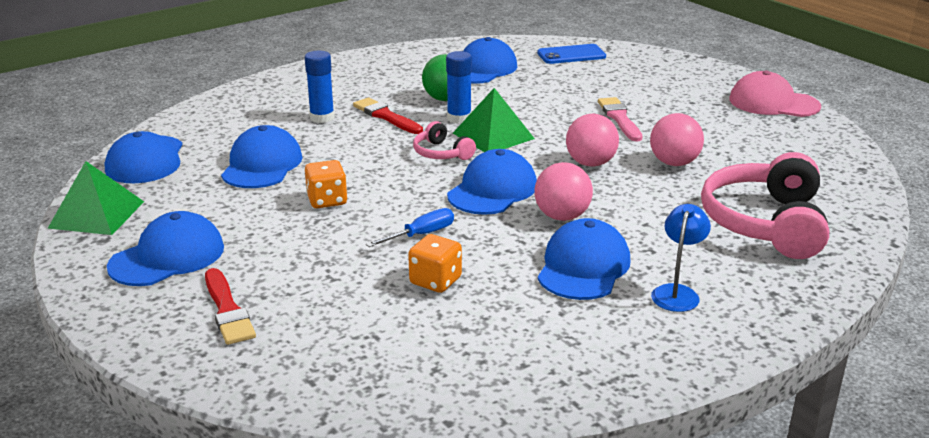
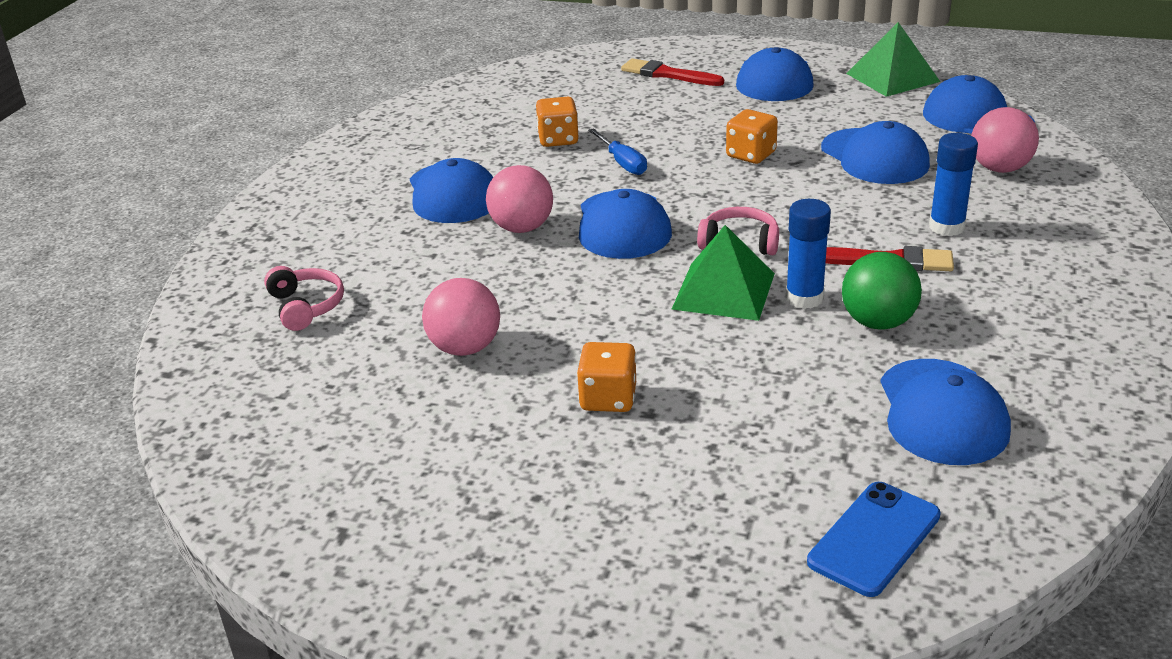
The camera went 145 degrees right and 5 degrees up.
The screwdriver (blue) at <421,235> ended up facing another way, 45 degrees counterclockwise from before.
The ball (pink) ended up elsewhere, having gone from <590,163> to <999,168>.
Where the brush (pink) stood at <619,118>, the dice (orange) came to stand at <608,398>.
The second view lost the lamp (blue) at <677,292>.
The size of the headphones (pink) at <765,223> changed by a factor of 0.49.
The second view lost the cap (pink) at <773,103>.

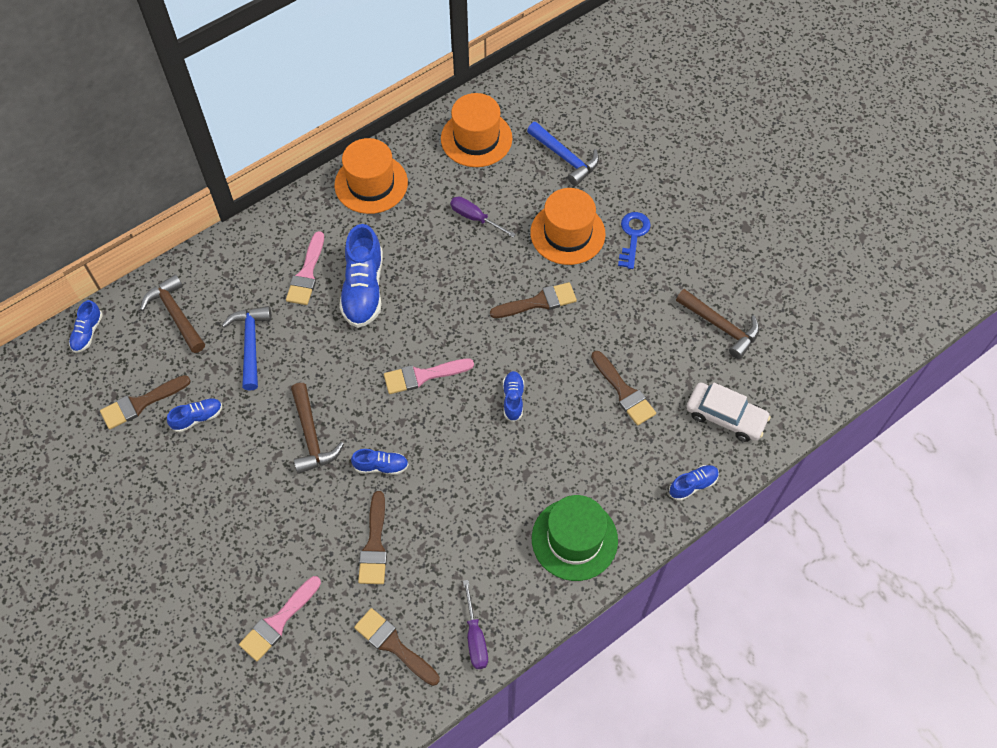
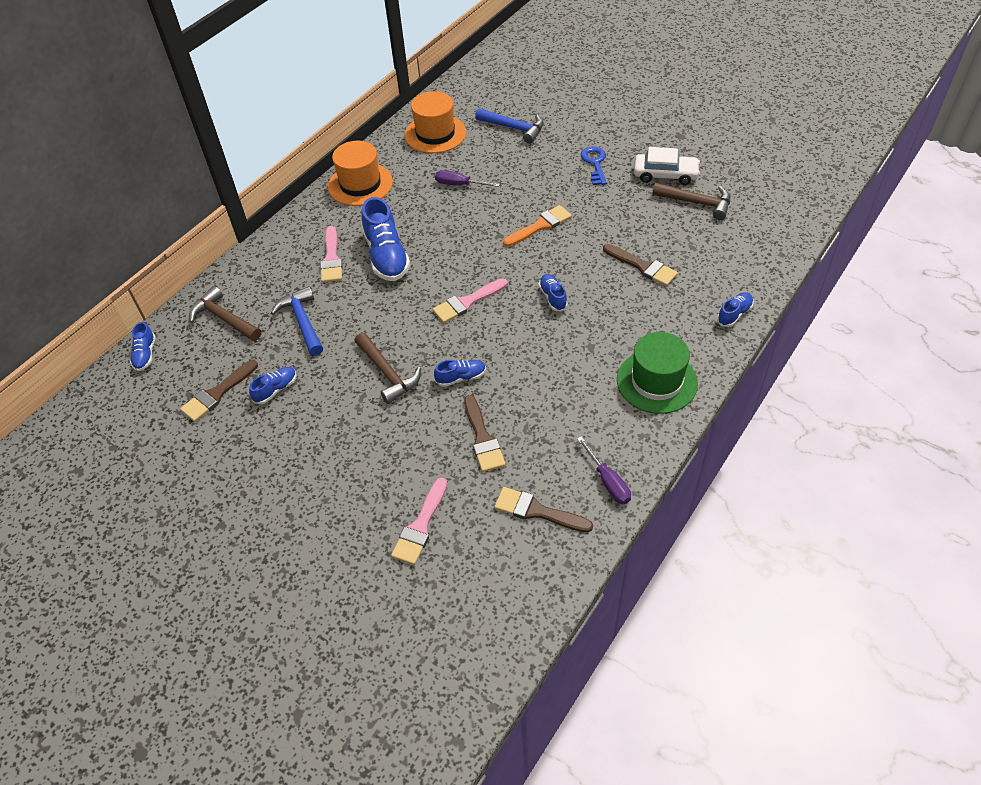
The camera went 15 degrees left and 10 degrees down.
What was the brush (brown) at <538,302> turned into the brush (orange) at <540,226>.
The second view lost the hat (orange) at <567,233>.
The car (white) ended up elsewhere, having gone from <725,416> to <665,174>.

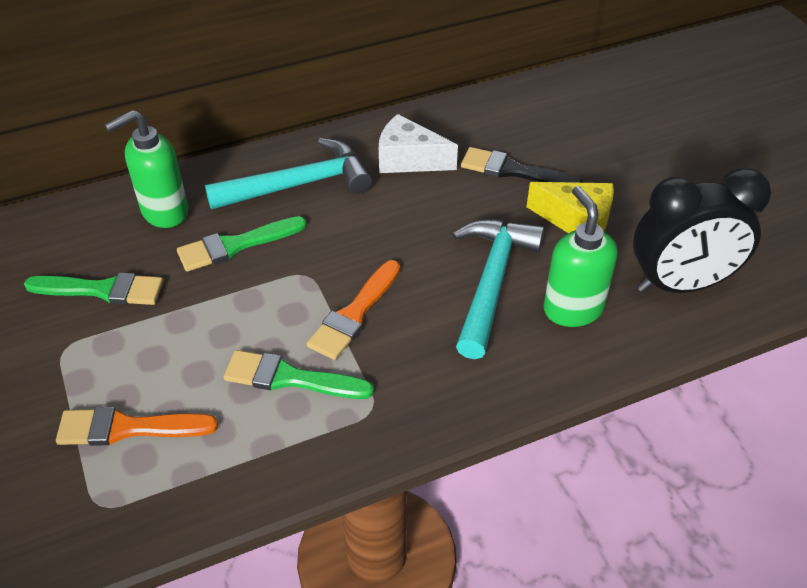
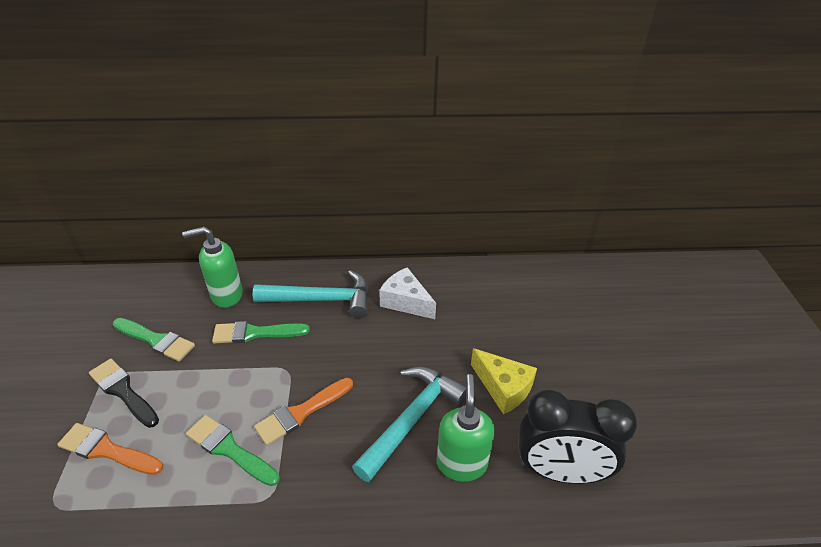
The camera went 20 degrees right and 5 degrees down.
The brush (black) ended up elsewhere, having gone from <513,171> to <123,391>.

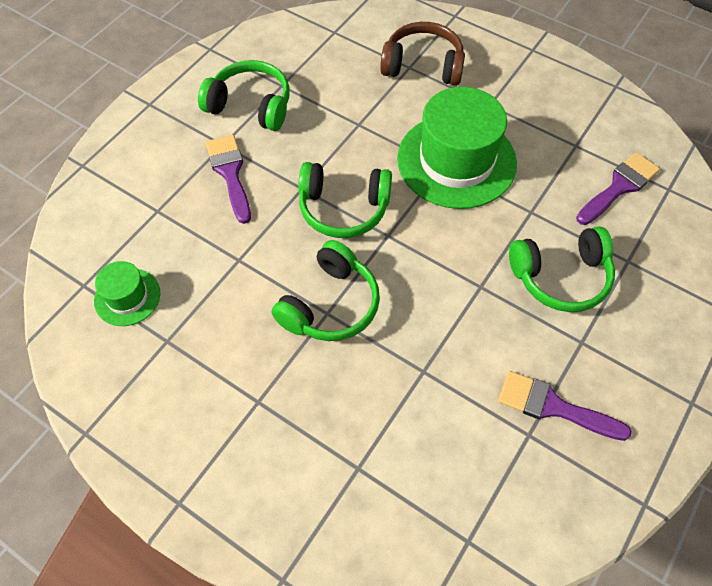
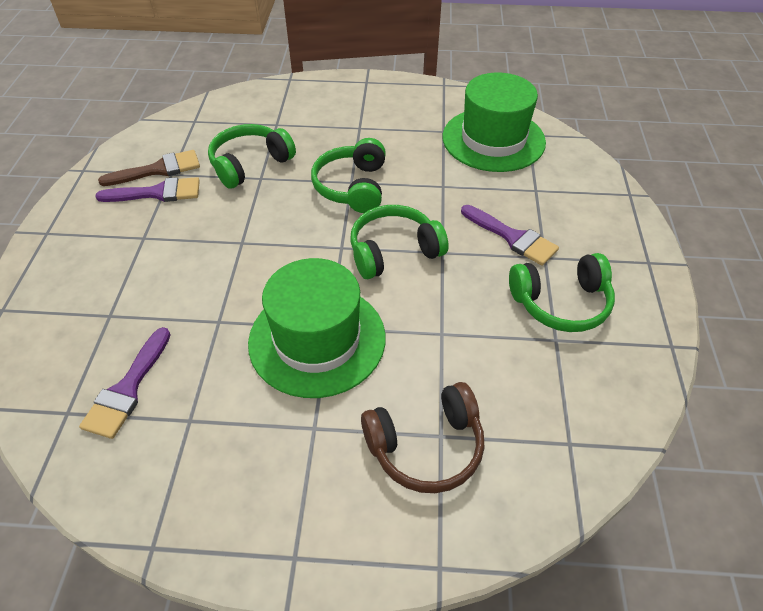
The camera went 150 degrees right and 10 degrees down.
The size of the hat (green) at <127,297> changed by a factor of 2.03.
The headphones (green) ended up elsewhere, having gone from <561,277> to <250,164>.
The second view gained the brush (brown) at <158,170>.

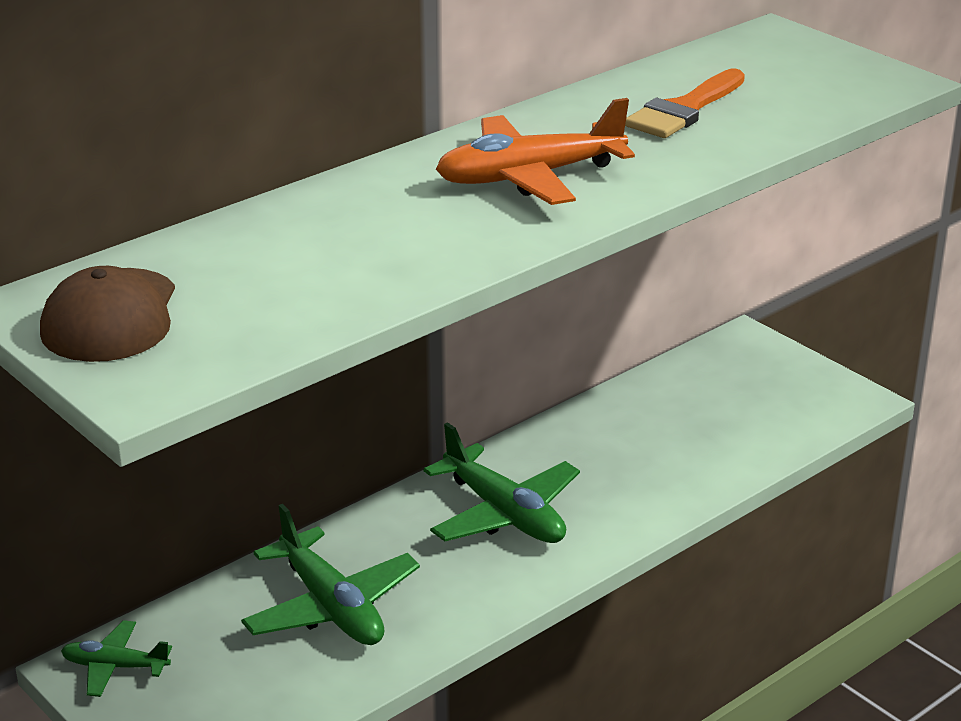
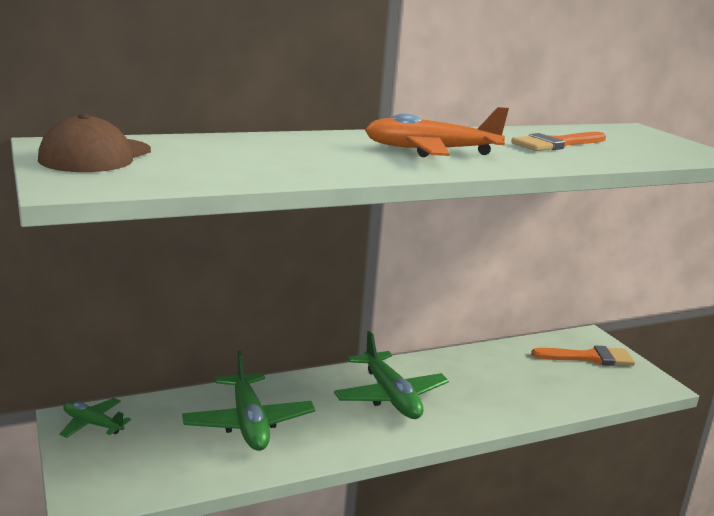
The camera went 15 degrees right and 10 degrees down.
The second view gained the brush (orange) at <589,357>.

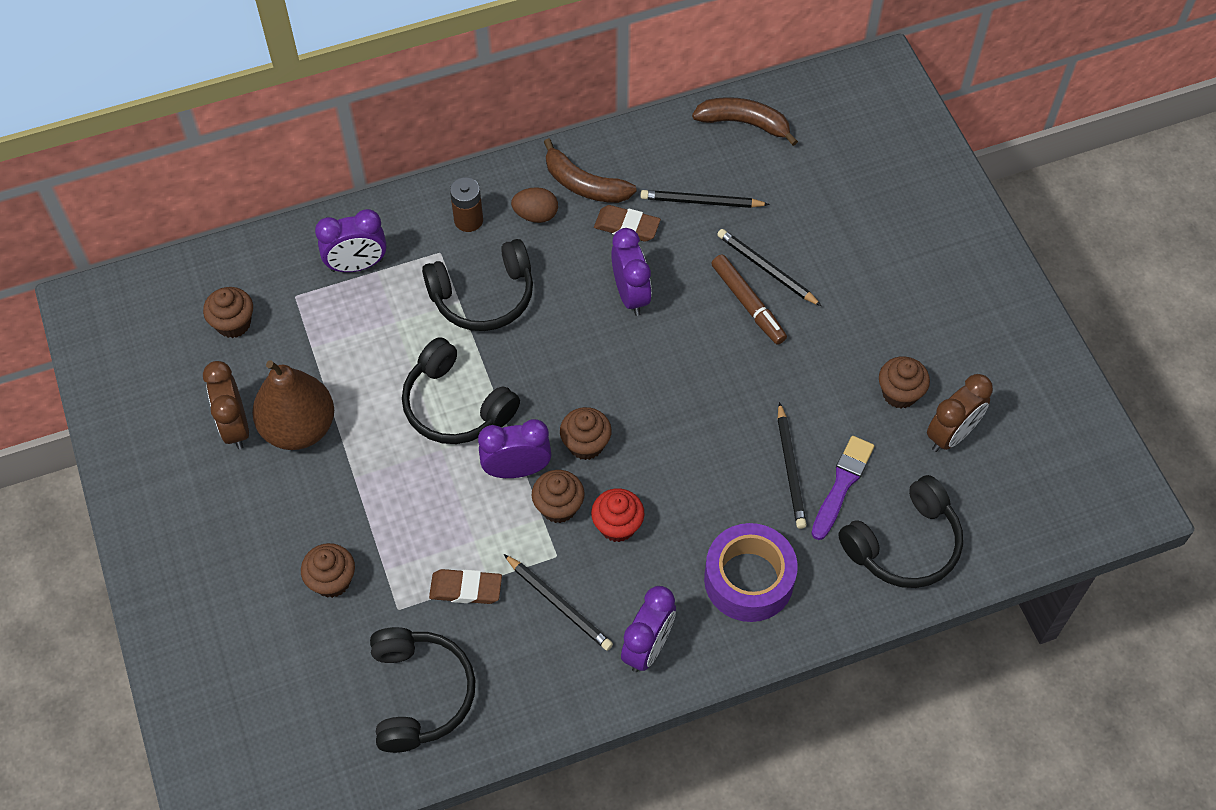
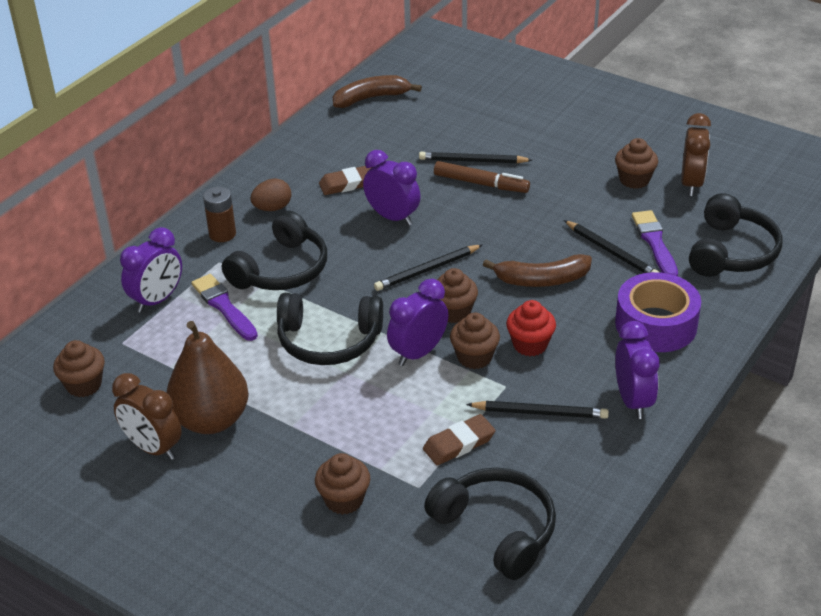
The camera went 35 degrees left and 20 degrees down.
The banana (brown) ended up elsewhere, having gone from <584,185> to <542,280>.
The pencil (black) ended up elsewhere, having gone from <701,202> to <427,270>.
The second view gained the brush (purple) at <224,306>.

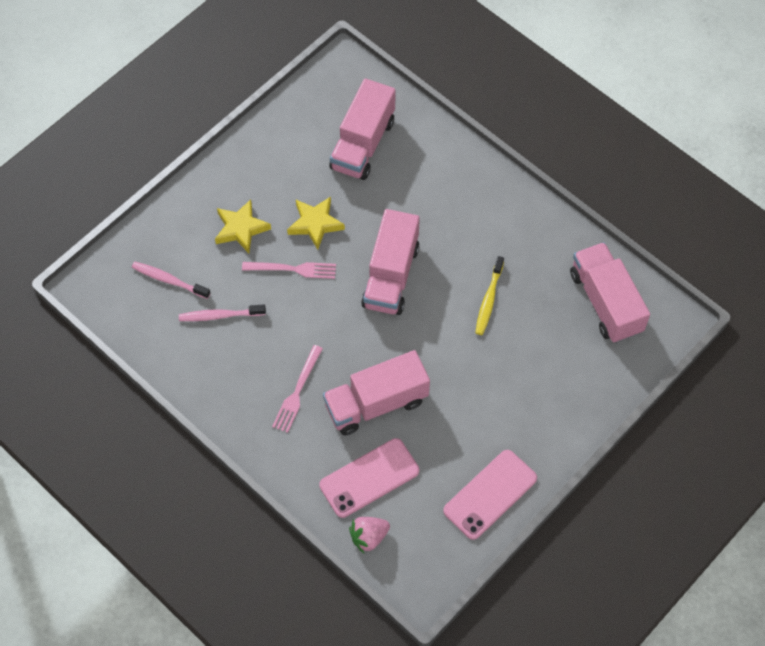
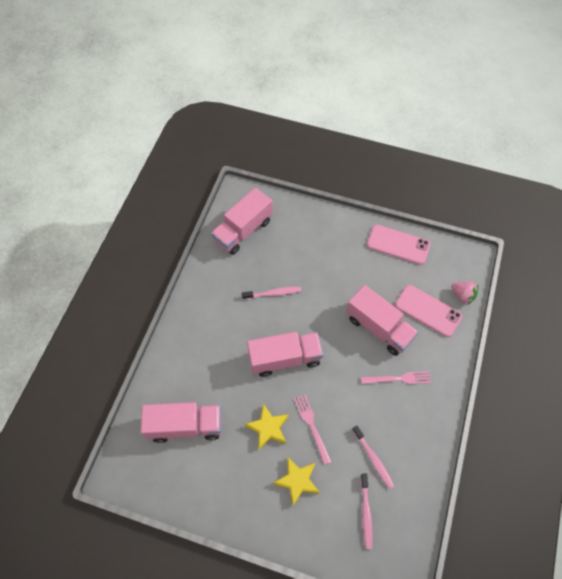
The camera went 115 degrees left and 0 degrees up.
What was the toothbrush (yellow) at <489,300> turned into the toothbrush (pink) at <273,293>.

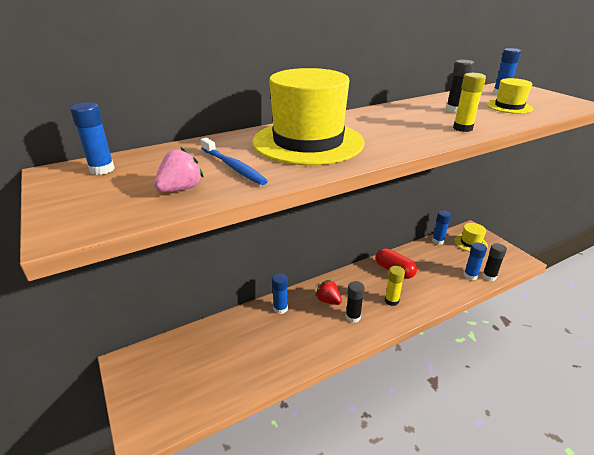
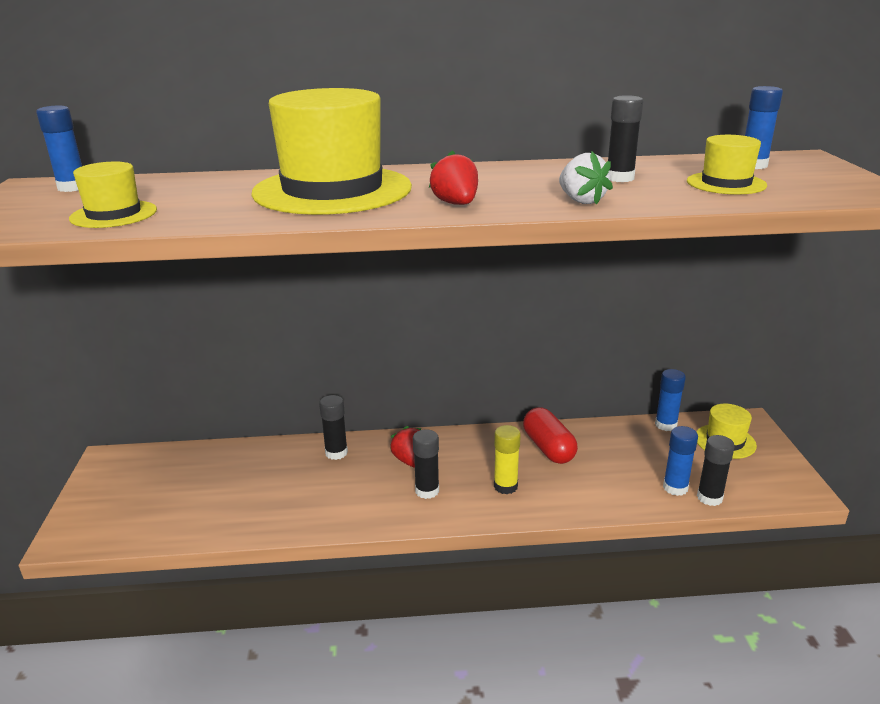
The camera went 25 degrees right and 5 degrees down.
Where the strawberry (pink) stood at <180,189>, the hat (yellow) came to stand at <114,214>.
The second view lost the toothbrush (blue) at <233,167>.
What was the glue stick (blue) at <280,308> turned into the glue stick (black) at <336,453>.
Where the glue stick (yellow) stood at <462,128>, the strawberry (white) came to stand at <581,201>.
The second view gained the strawberry (red) at <456,204>.

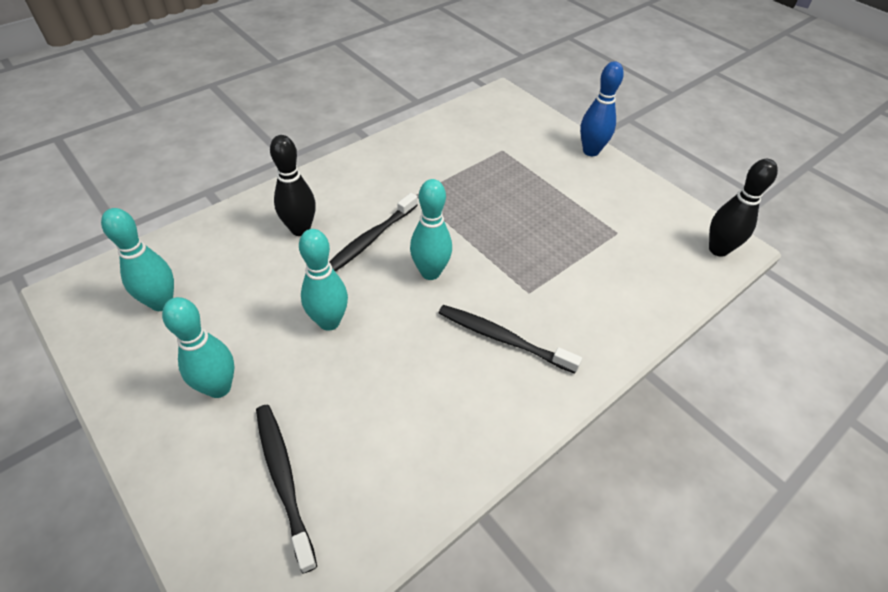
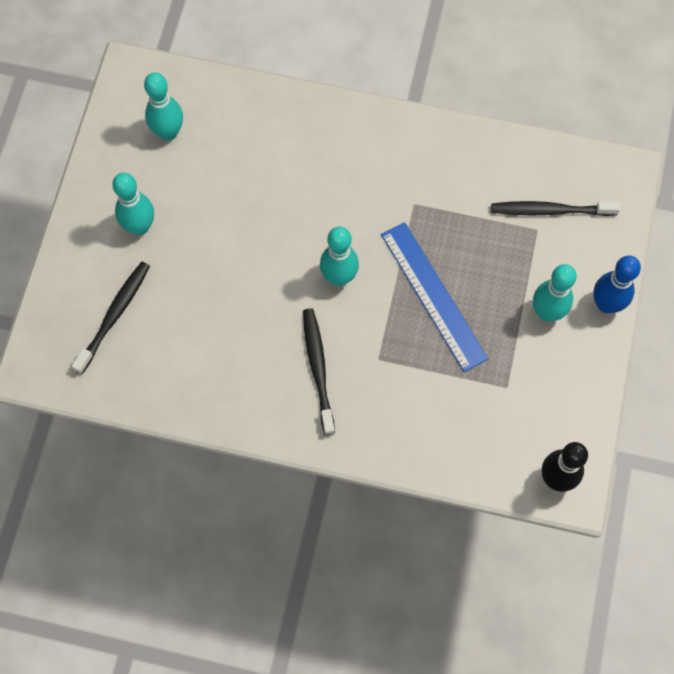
The camera went 55 degrees right and 20 degrees up.
The second view lost the bowling pin (black) at <300,229>.
The bowling pin (turquoise) ended up elsewhere, having gone from <329,322> to <547,312>.
The toothbrush (black) ended up elsewhere, having gone from <370,240> to <551,210>.
The second view gained the ruler (blue) at <433,296>.

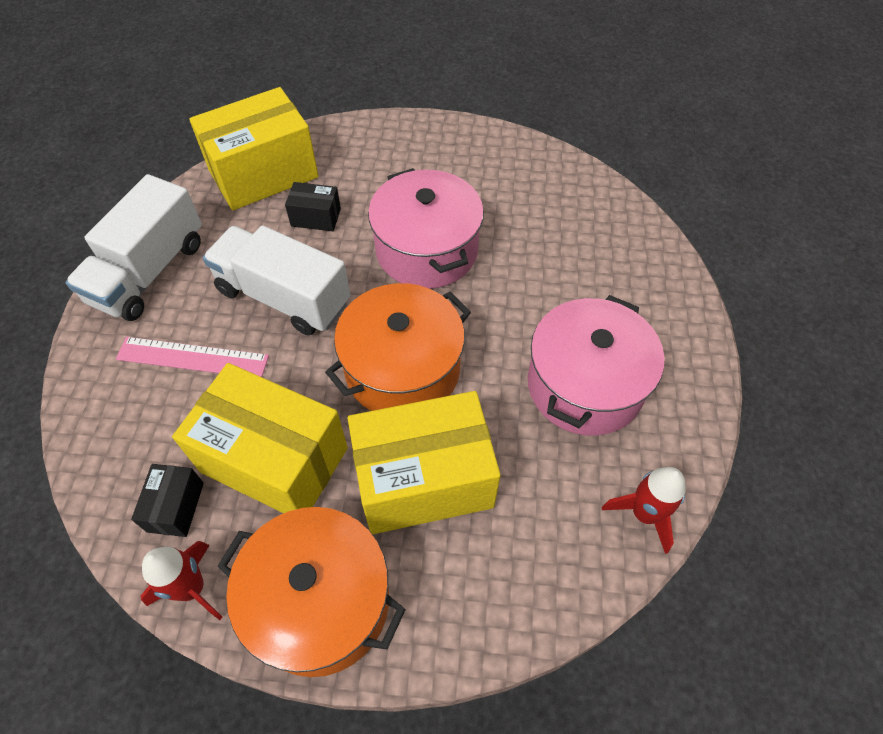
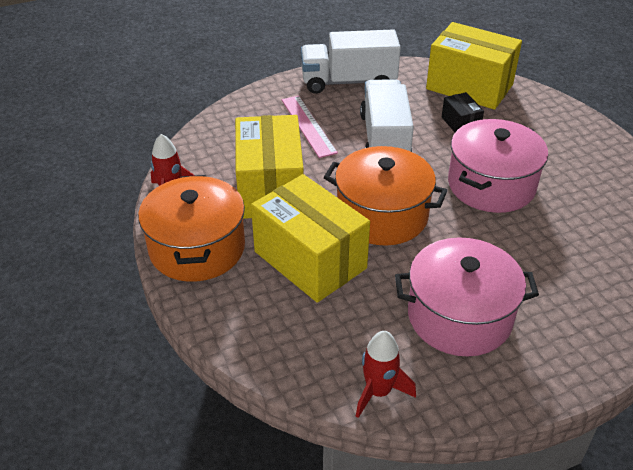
The camera went 60 degrees right and 15 degrees down.
The second view lost the box (black) at <175,507>.

